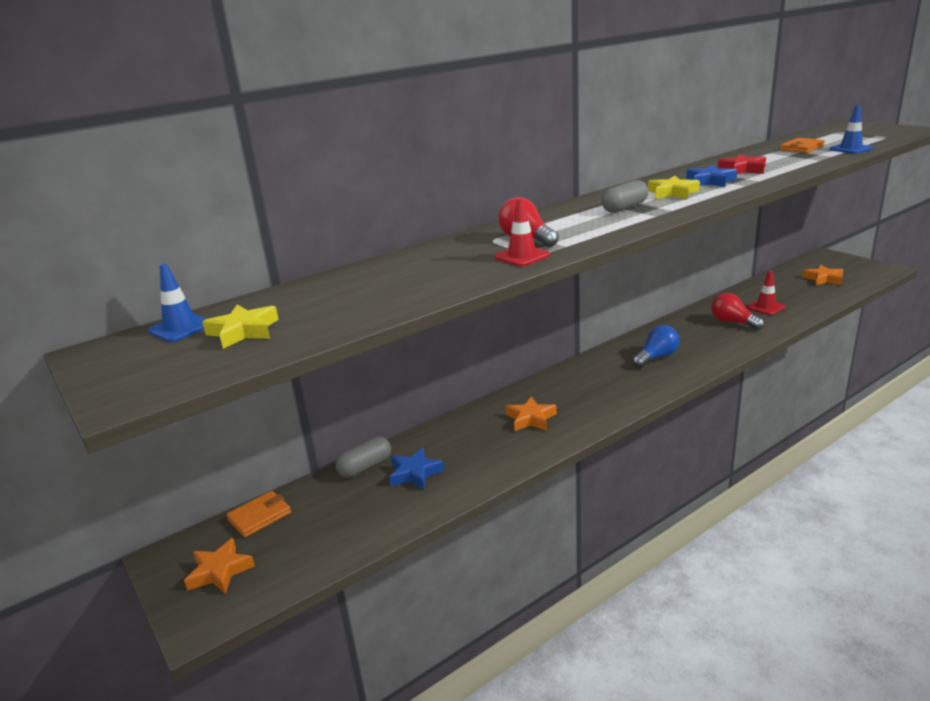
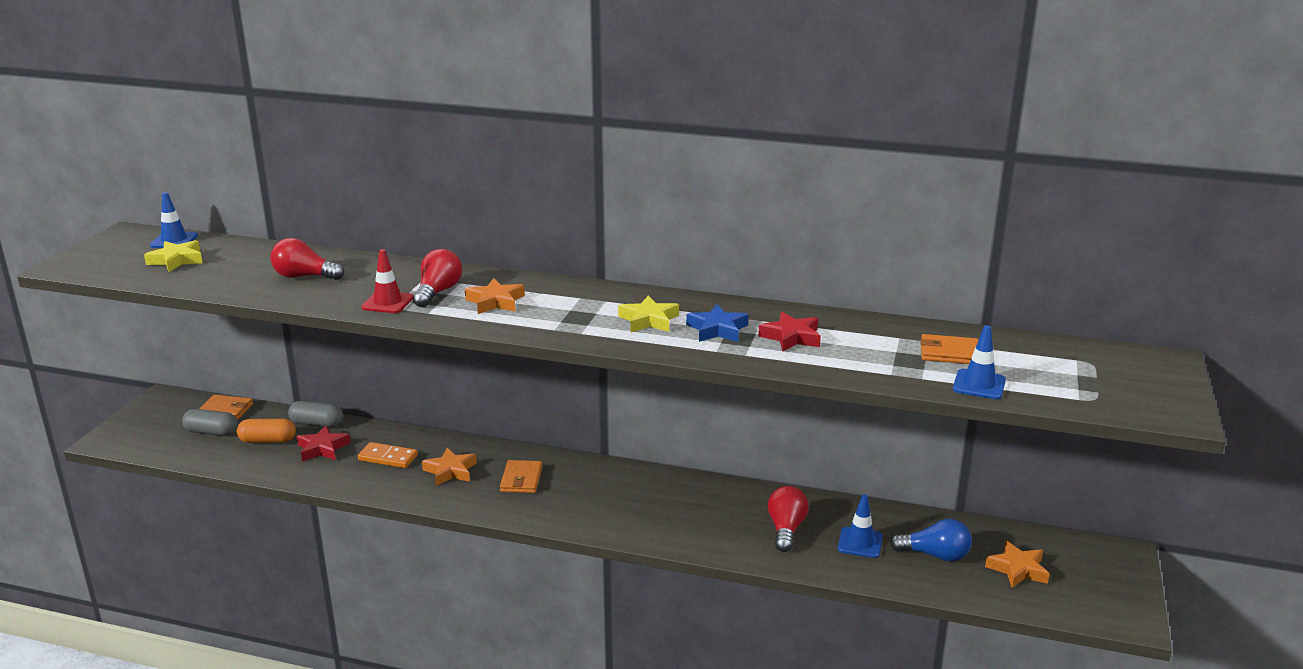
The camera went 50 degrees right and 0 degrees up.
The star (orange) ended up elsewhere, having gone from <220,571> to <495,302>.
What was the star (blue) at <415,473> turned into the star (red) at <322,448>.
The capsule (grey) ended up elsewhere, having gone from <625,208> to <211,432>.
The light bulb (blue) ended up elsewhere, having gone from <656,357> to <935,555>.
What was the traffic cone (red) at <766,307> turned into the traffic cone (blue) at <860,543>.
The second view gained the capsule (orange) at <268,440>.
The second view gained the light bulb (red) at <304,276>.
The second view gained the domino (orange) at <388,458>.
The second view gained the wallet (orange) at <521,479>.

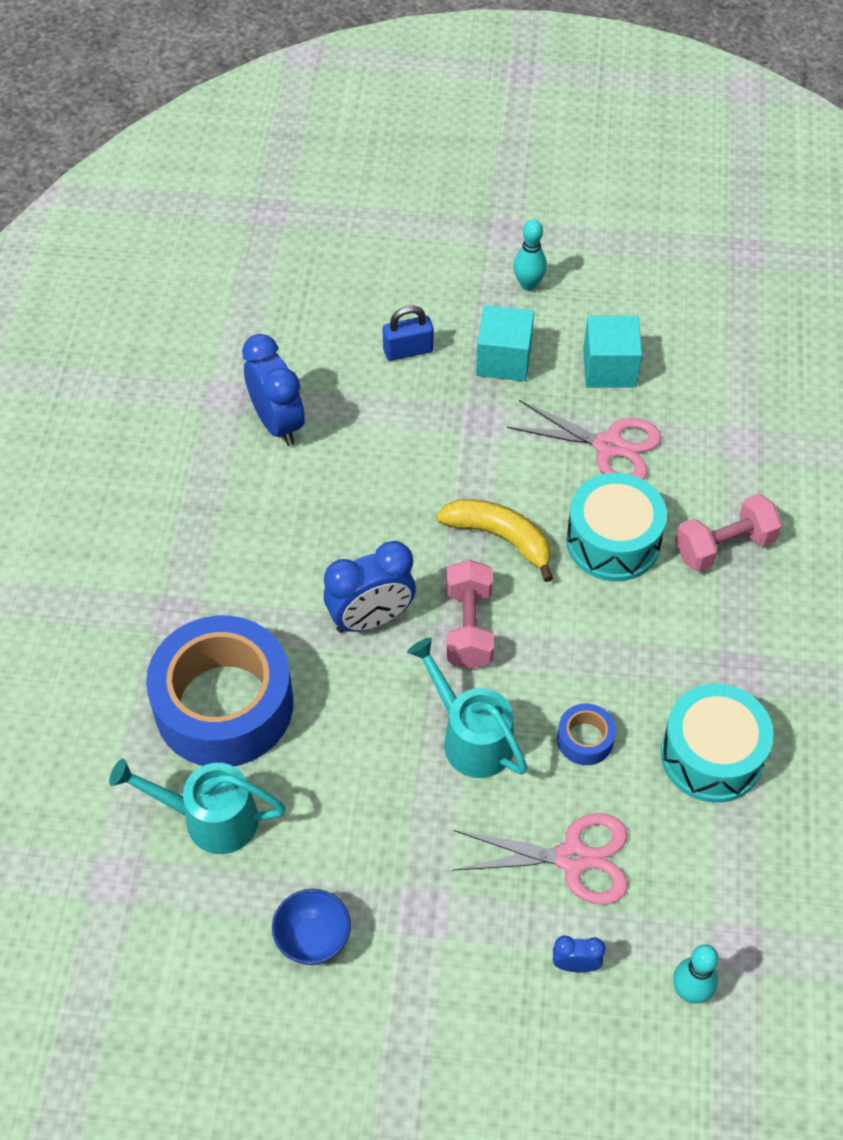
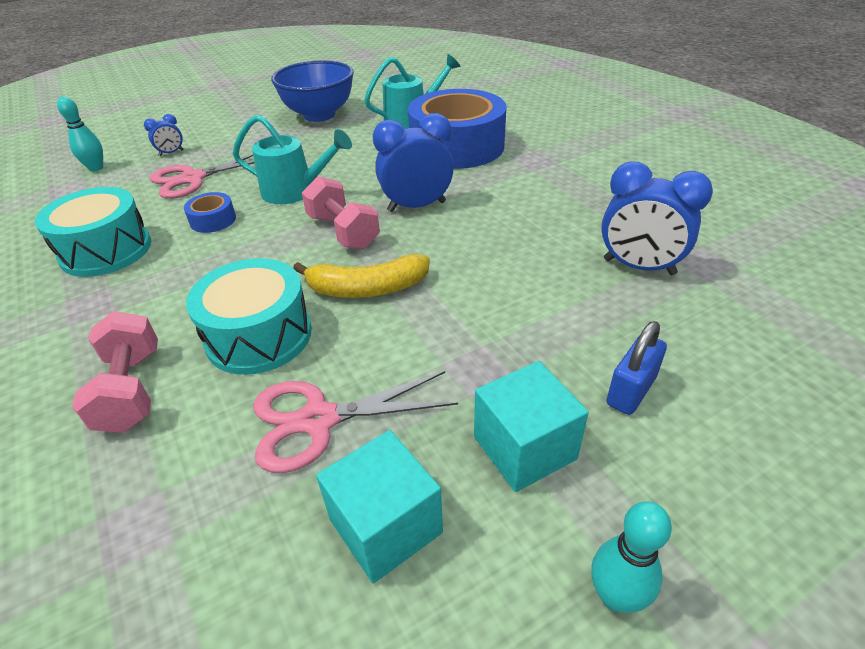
The camera went 145 degrees right and 15 degrees down.
The size of the bowl (blue) at <313,939> changed by a factor of 1.83.
The clock (blue) at <371,619> ended up facing another way, 45 degrees clockwise from before.
The dumbbell (pink) at <724,546> ended up facing another way, 45 degrees counterclockwise from before.

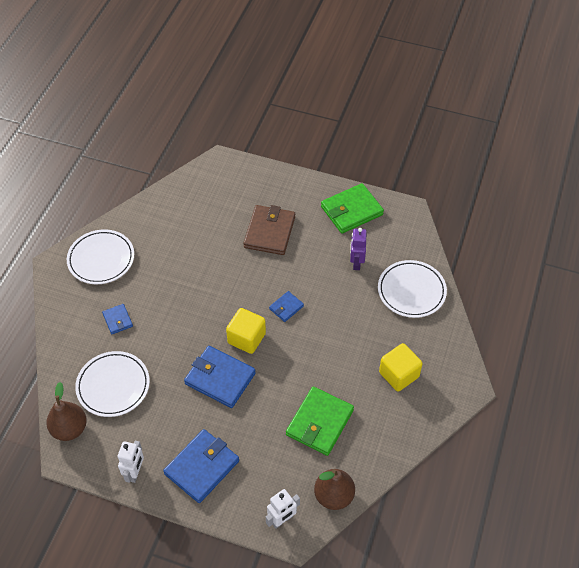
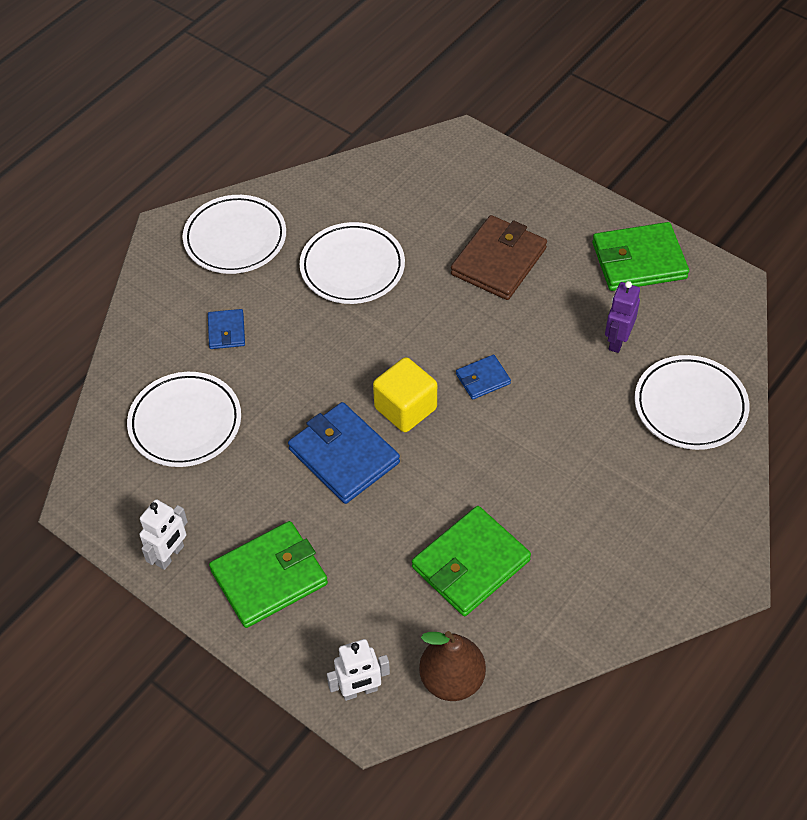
The camera went 20 degrees right and 0 degrees up.
The second view lost the pear (brown) at <70,429>.
What was the wallet (blue) at <202,467> turned into the wallet (green) at <269,577>.
The second view lost the cube (yellow) at <399,375>.
The second view gained the plate (white) at <352,267>.

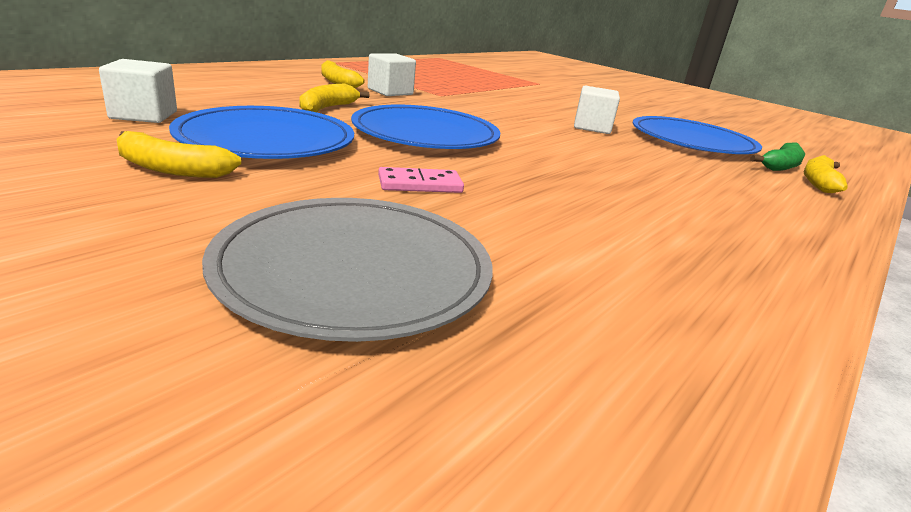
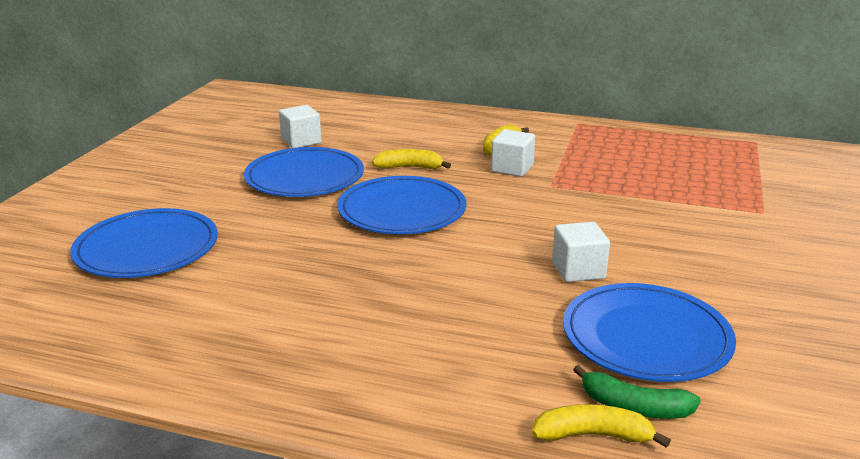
The camera went 70 degrees right and 0 degrees up.
The second view lost the banana (yellow) at <171,169>.
What was the plate (grey) at <354,269> turned into the plate (blue) at <147,248>.
The second view lost the domino (pink) at <420,184>.

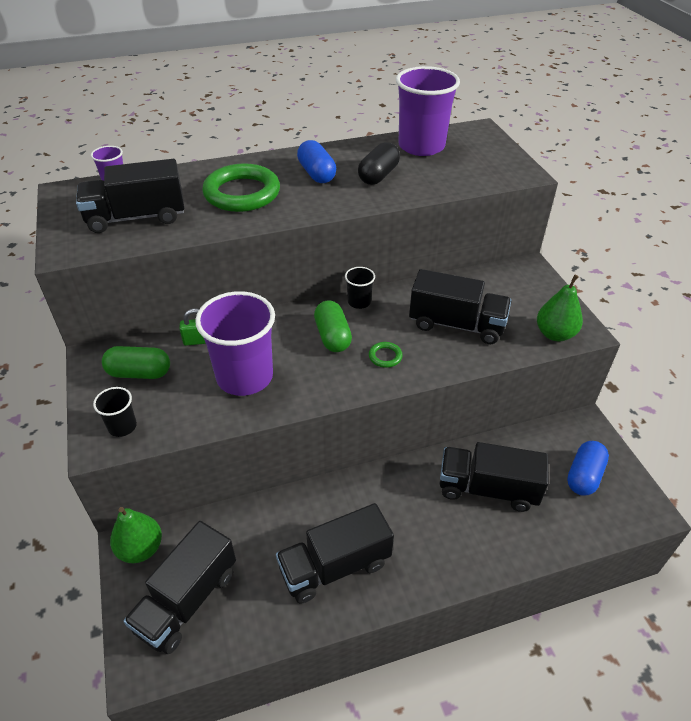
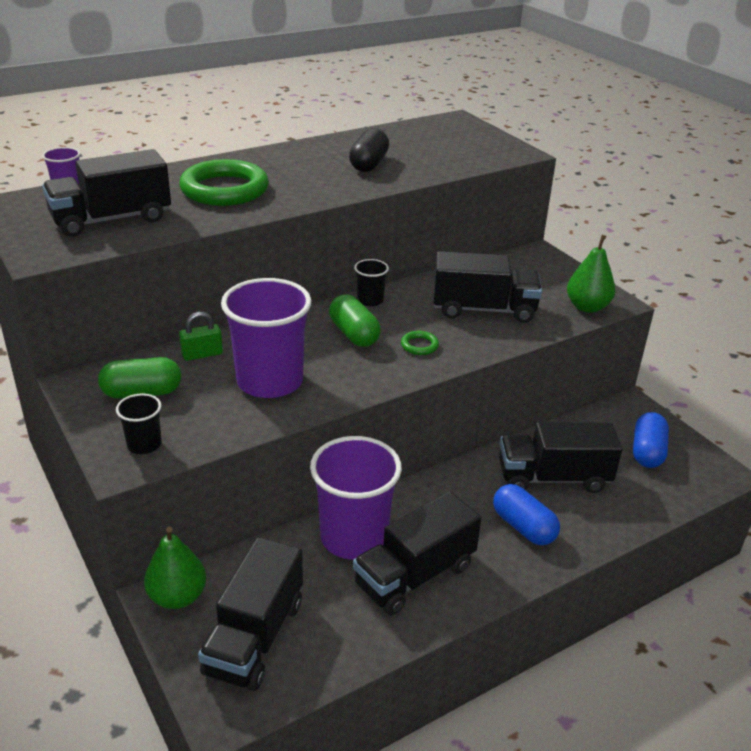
The camera went 15 degrees left and 10 degrees down.
The capsule (blue) ended up elsewhere, having gone from <316,174> to <523,527>.
The cup (purple) ended up elsewhere, having gone from <421,146> to <354,537>.

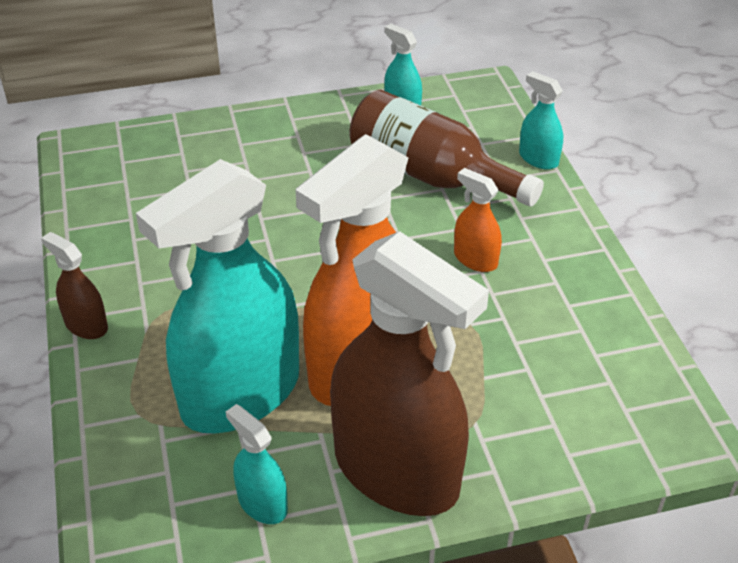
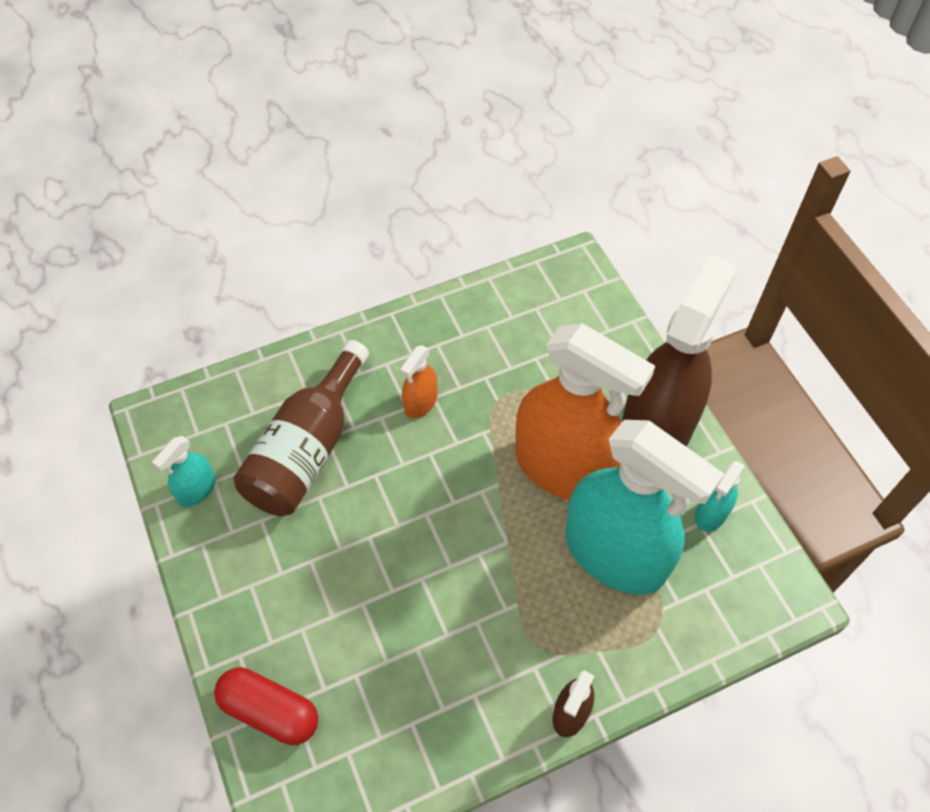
The camera went 100 degrees left and 15 degrees up.
The second view lost the spray bottle (turquoise) at <538,159>.
The second view gained the capsule (red) at <270,711>.

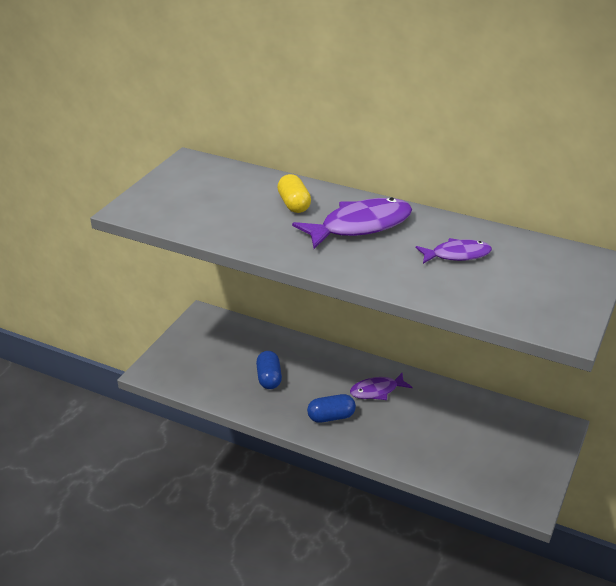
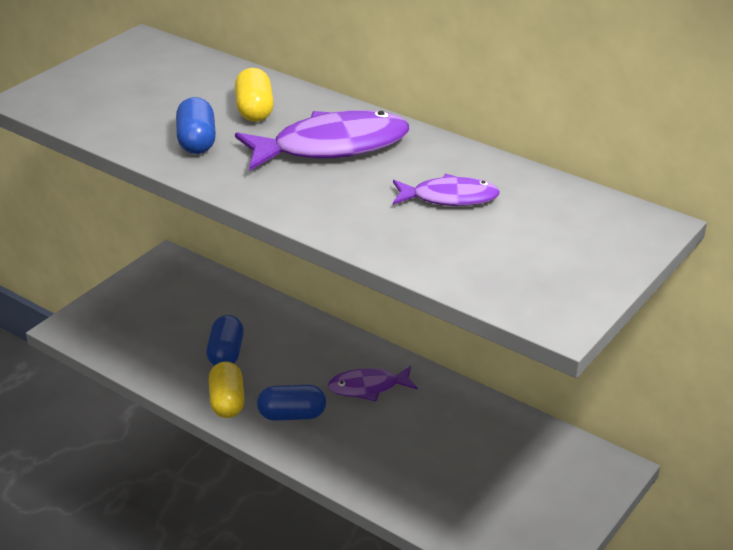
The camera went 10 degrees right and 0 degrees up.
The second view gained the capsule (blue) at <197,141>.
The second view gained the capsule (yellow) at <227,402>.

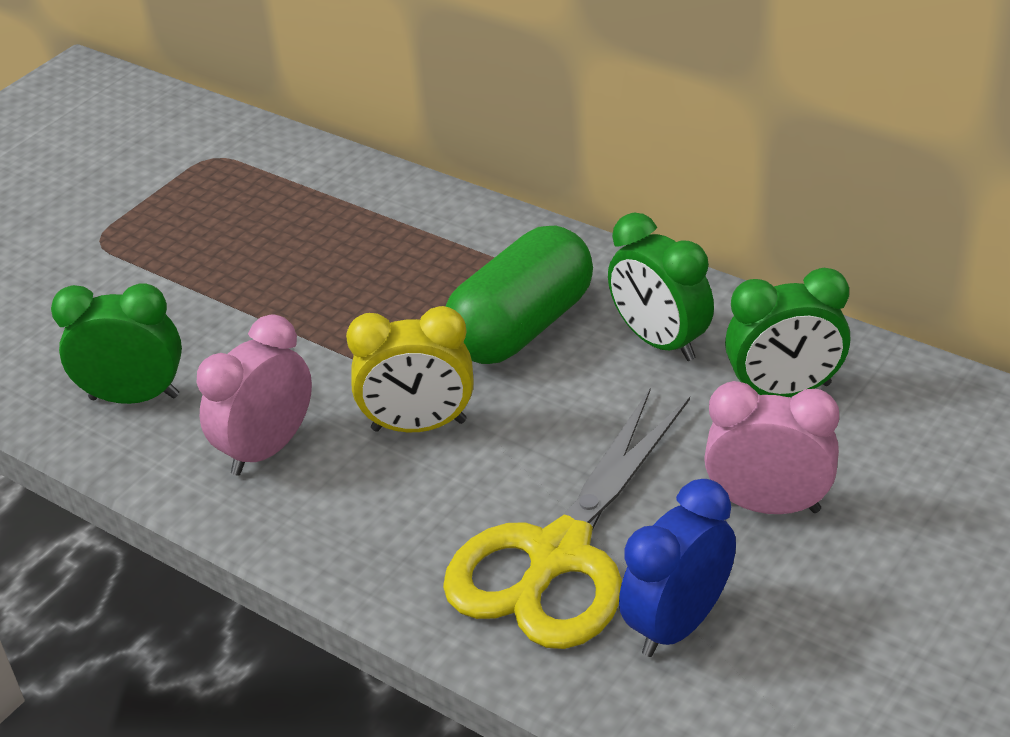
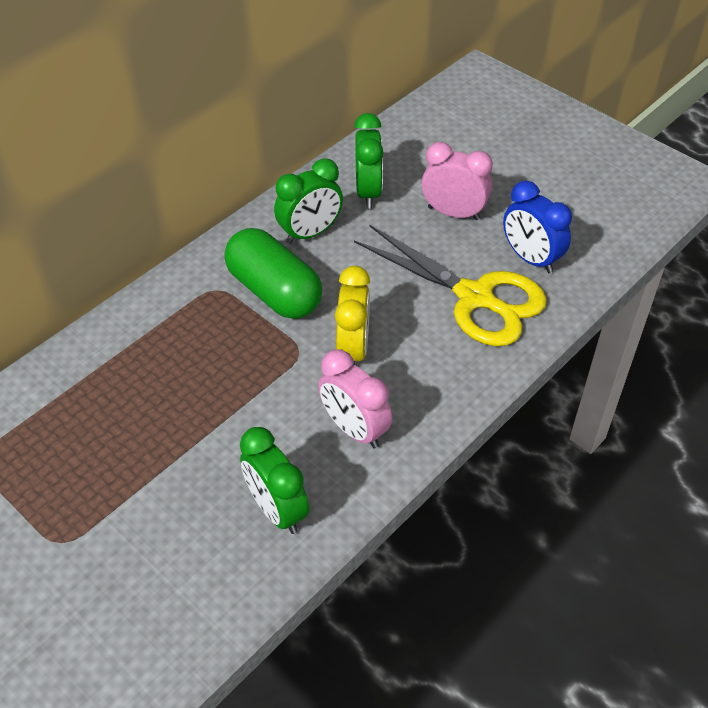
The camera went 85 degrees left and 10 degrees up.
The clock (green) at <134,397> ended up facing another way, 45 degrees counterclockwise from before.
The clock (pink) at <768,505> ended up facing another way, 90 degrees clockwise from before.

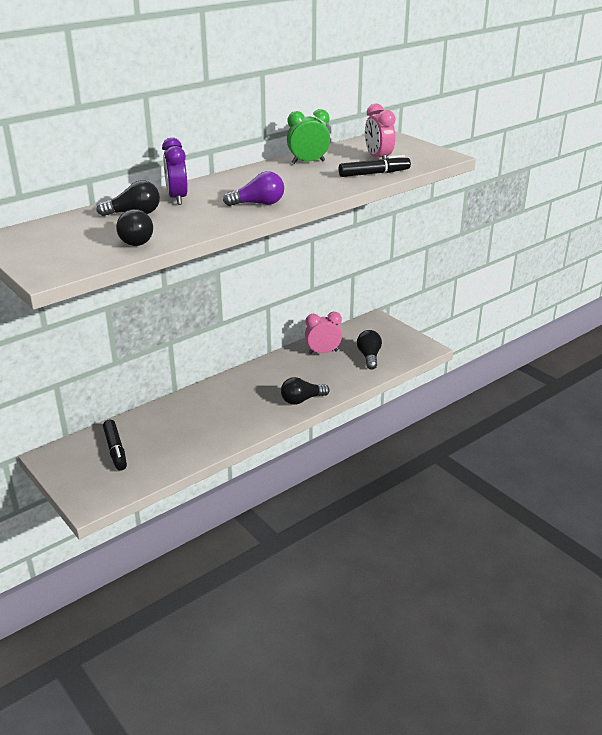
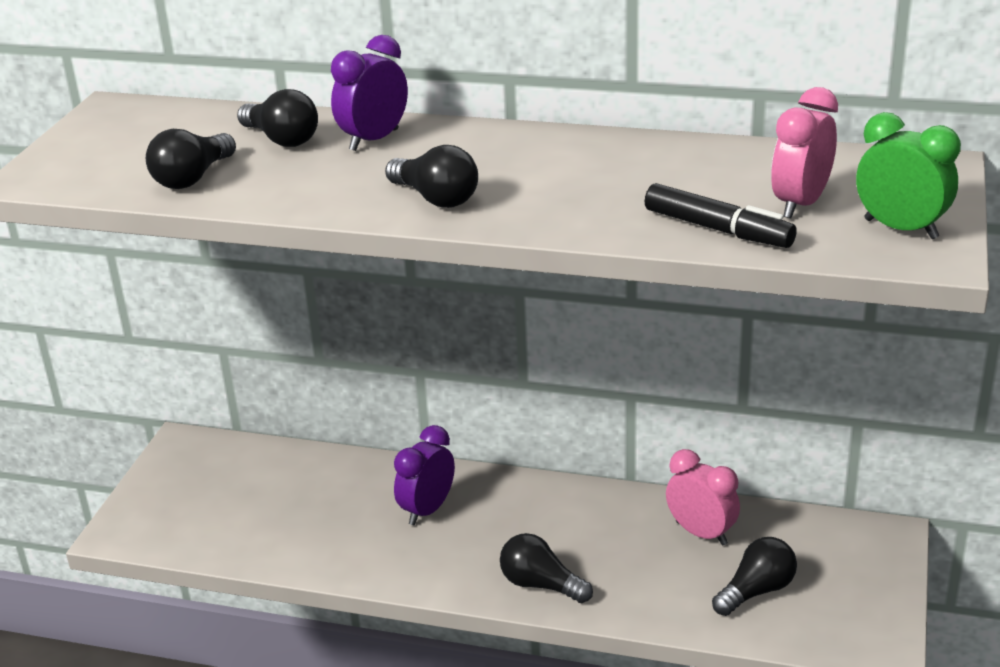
The camera went 55 degrees right and 0 degrees up.
The second view lost the marker (black) at <115,450>.
What was the light bulb (purple) at <258,204> turned into the light bulb (black) at <435,198>.
The clock (green) ended up elsewhere, having gone from <308,162> to <901,229>.
The second view gained the clock (purple) at <427,510>.

